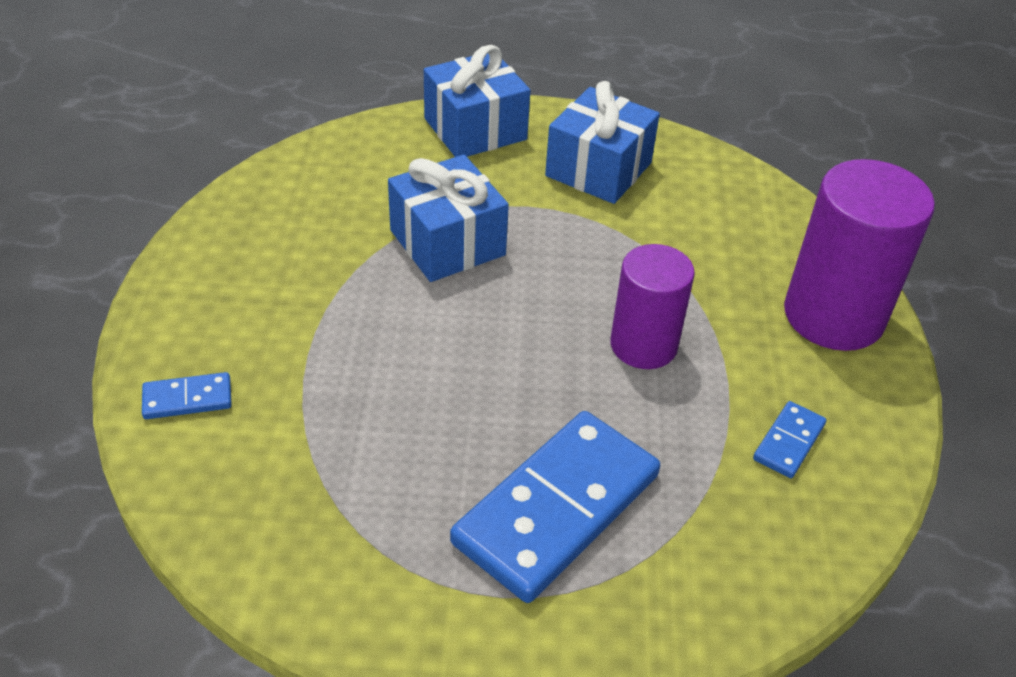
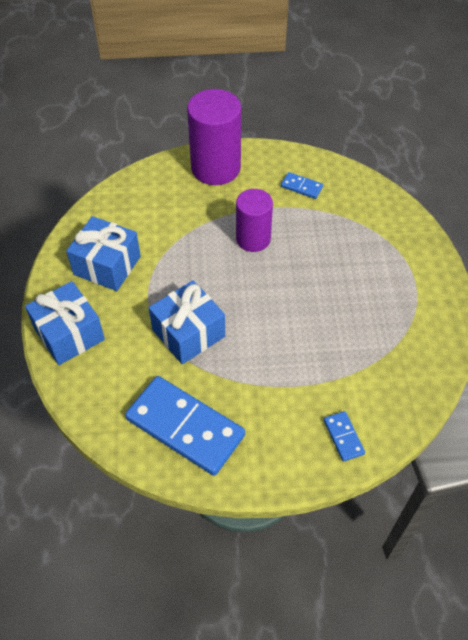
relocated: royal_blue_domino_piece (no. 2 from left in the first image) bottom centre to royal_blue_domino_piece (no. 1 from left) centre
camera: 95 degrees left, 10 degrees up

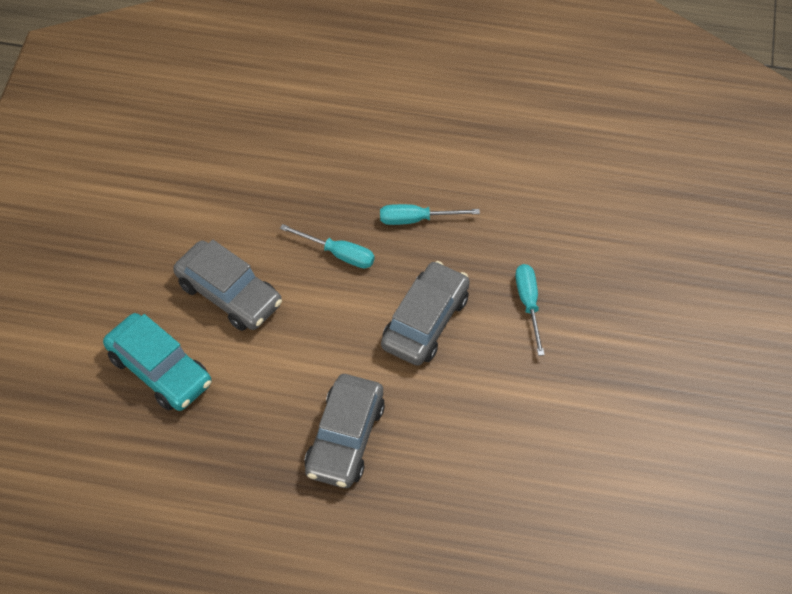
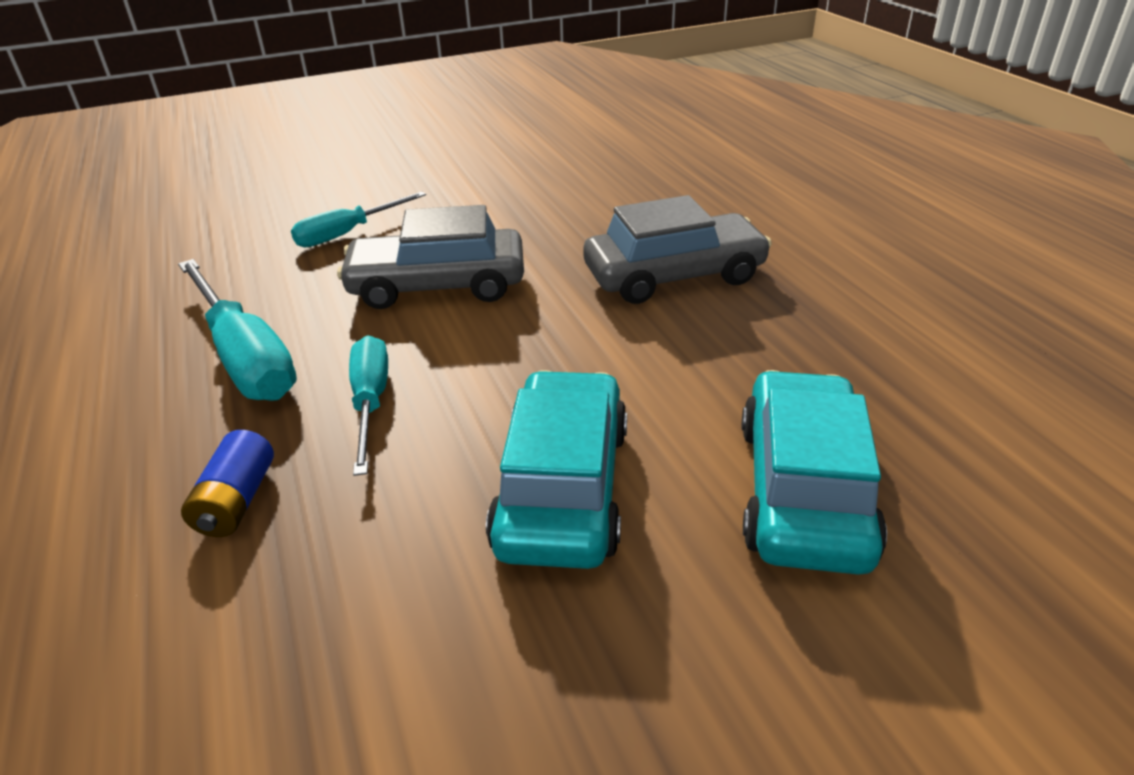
appeared: royal_blue_AA_battery middle left
colour: grey_toy_car (no. 1 from left) middle left to turquoise_toy_car (no. 1 from left) centre
size: turquoise_hand_screwdriver (no. 2 from left in the first image) centre = middle left x1.57
camera: 120 degrees left, 20 degrees down

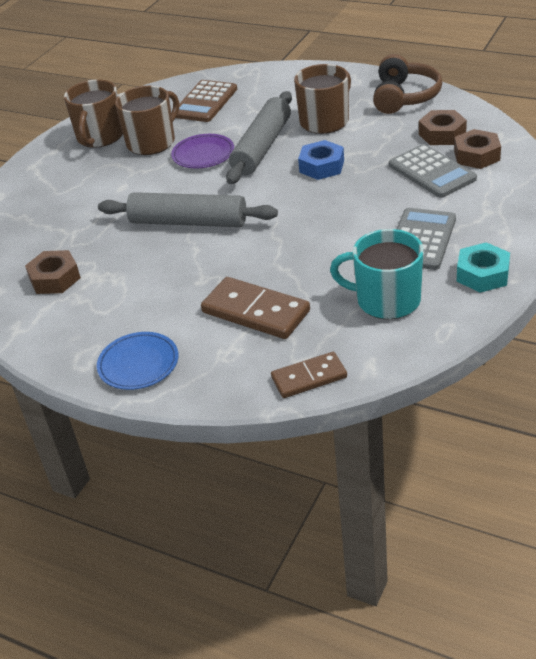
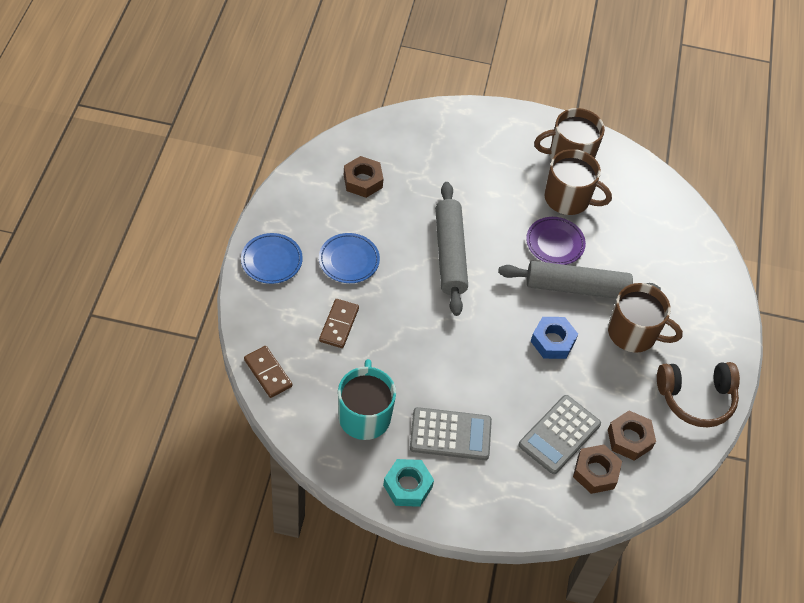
missing: dark_brown_calculator top centre
appeared: royal_blue_flat_dish (no. 2 from left) centre
size: dark_brown_domino_piece (no. 1 from left in the first image) centre = centre x0.64
camera: 65 degrees right, 15 degrees up

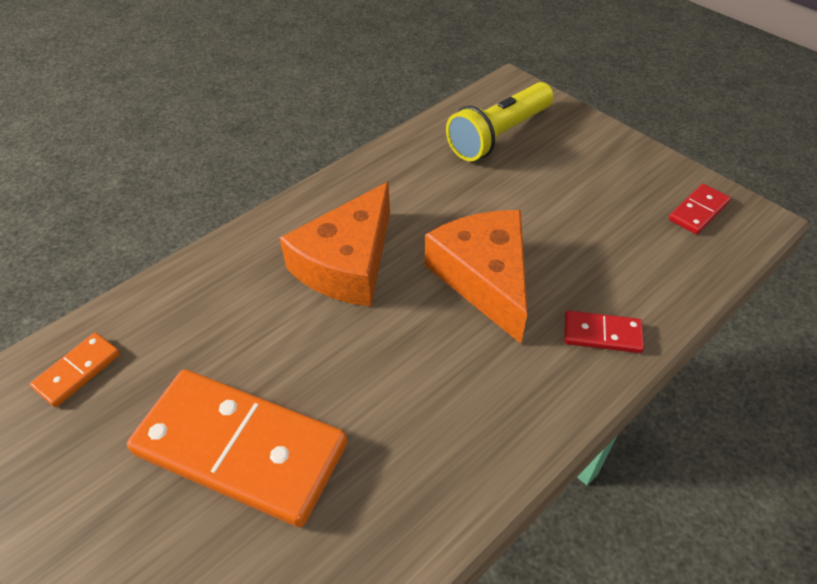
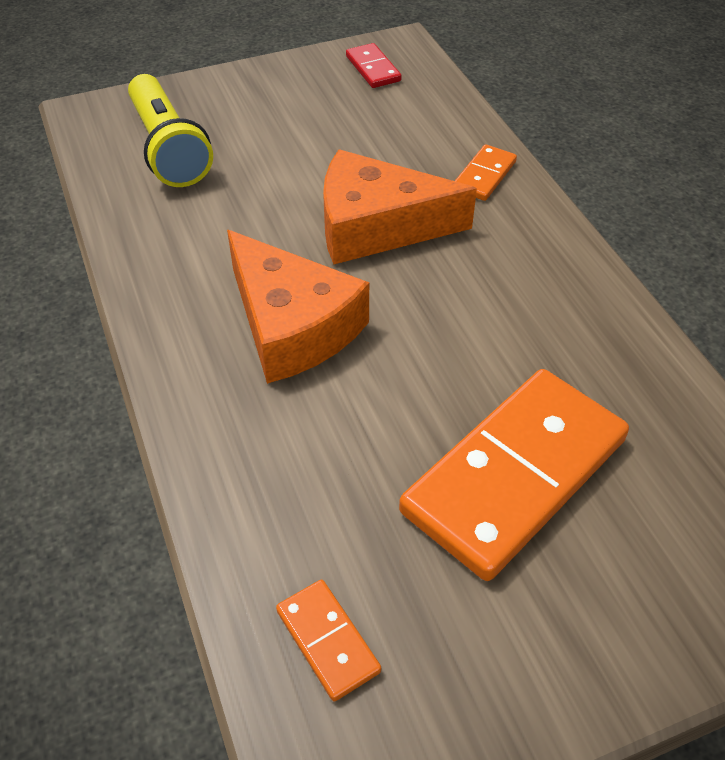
colour: red_domino_piece (no. 1 from left) middle right to orange-coloured_domino_piece (no. 2 from left) top right
camera: 70 degrees left, 0 degrees up

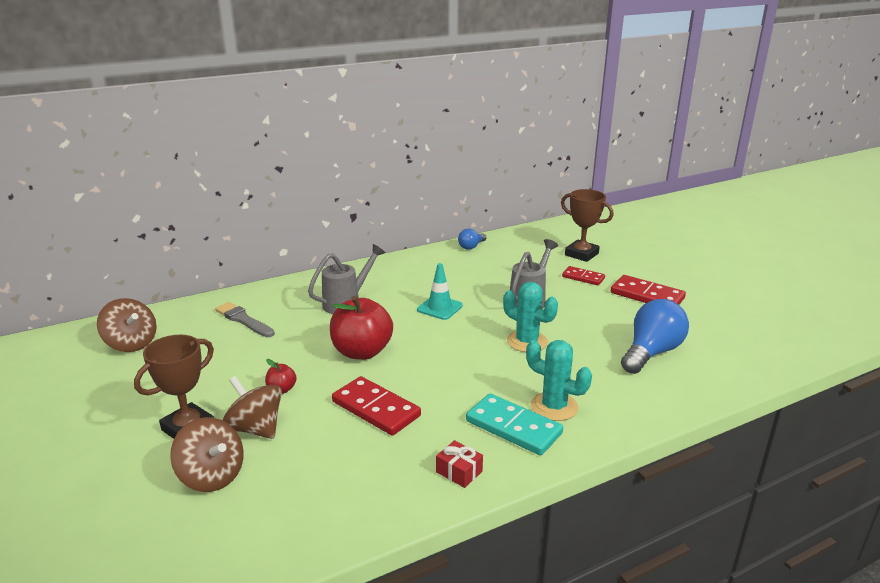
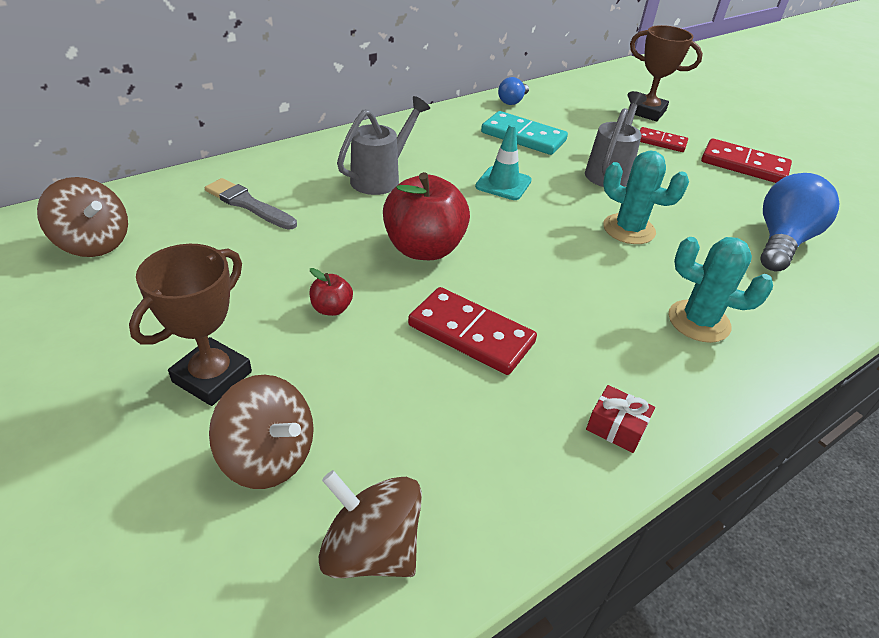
relocated: dark_brown_spinning_top (no. 3 from left) bottom left to bottom centre; turquoise_domino_piece bottom centre to top centre
camera: 10 degrees left, 15 degrees up

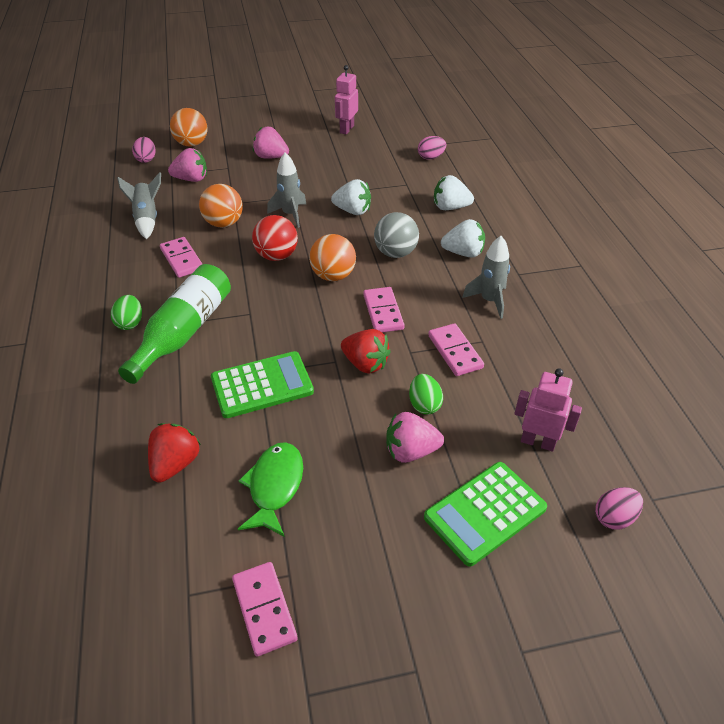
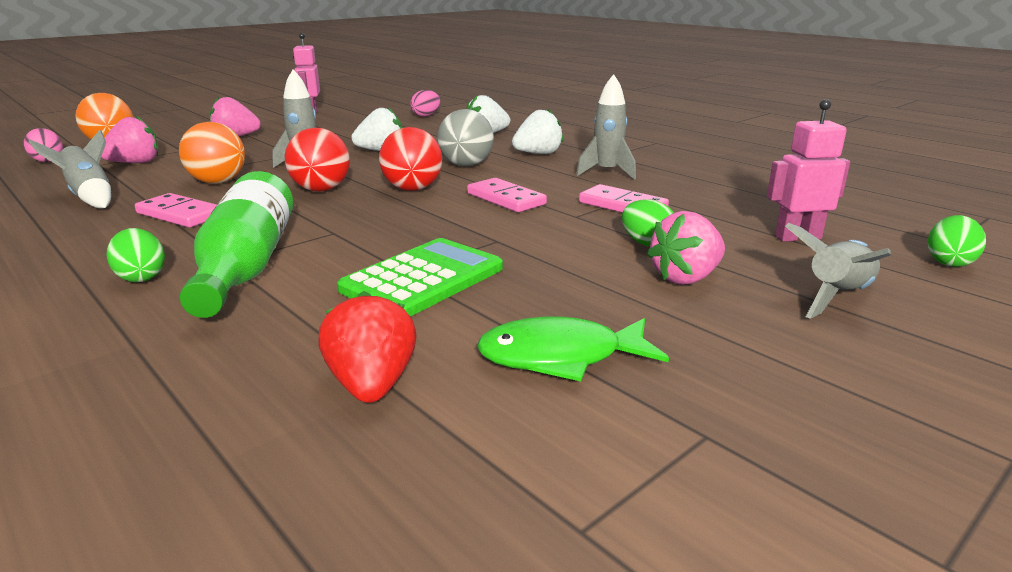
missing: red_berry (no. 2 from left) centre; rosy_domino_piece (no. 2 from left) bottom centre
exchanged: emerald_calculator (no. 2 from left) bottom right to grey_spaceship (no. 4 from left) middle right
colour: orange-coloured_ball (no. 3 from left) centre to red_ball (no. 2 from left) top centre; rosy_egg (no. 3 from left) bottom right to emerald_egg (no. 3 from left) middle right
spun: emerald_toy_fish bottom centre = centre 75 degrees counterclockwise
camera: 30 degrees left, 20 degrees down

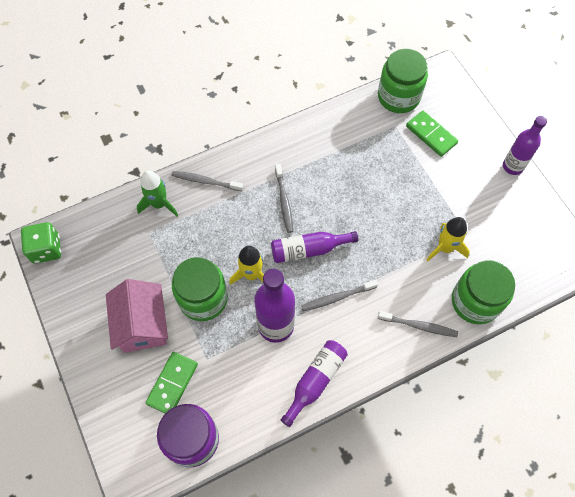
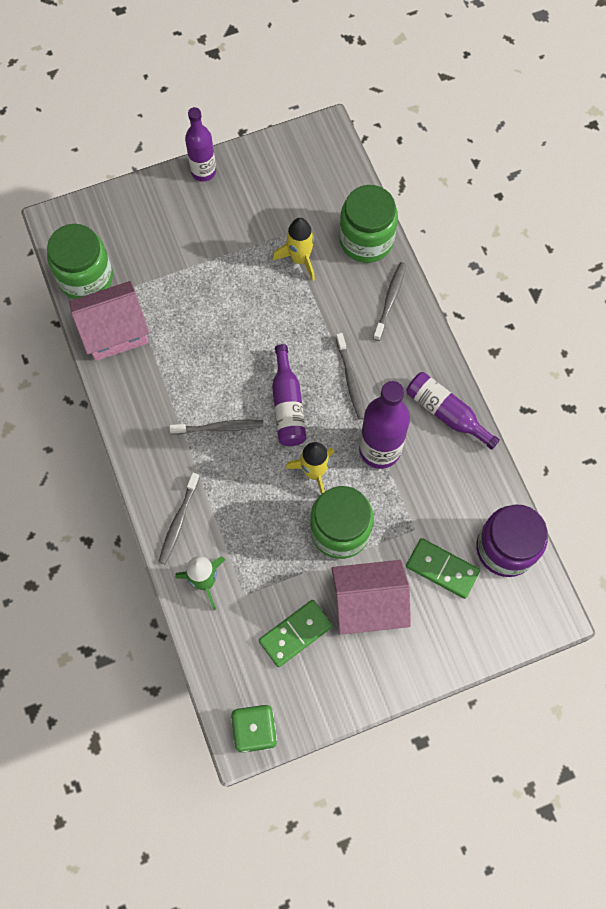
appeared: rosy_toy_house (no. 1 from left) middle left
relocated: emerald_domino_piece (no. 2 from left in the first image) top right to emerald_domino_piece (no. 1 from left) bottom centre
camera: 85 degrees left, 5 degrees up

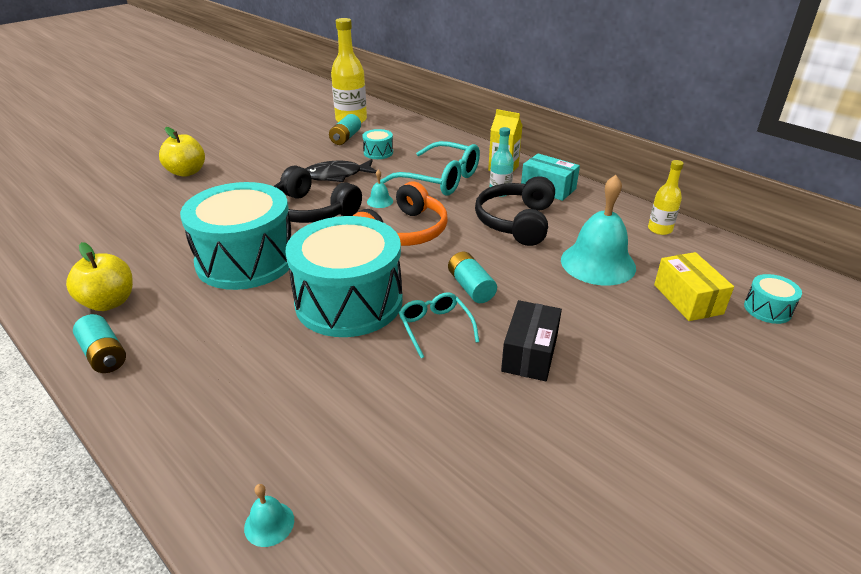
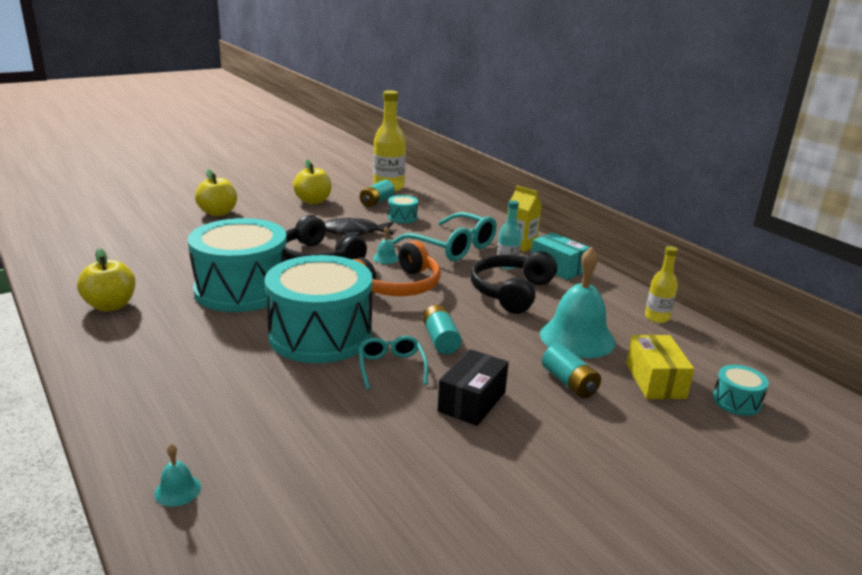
appeared: yellow_apple (no. 3 from left) top centre
relocated: turquoise_AA_battery (no. 1 from left in the first image) middle left to turquoise_AA_battery (no. 3 from left) centre
camera: 10 degrees right, 10 degrees down

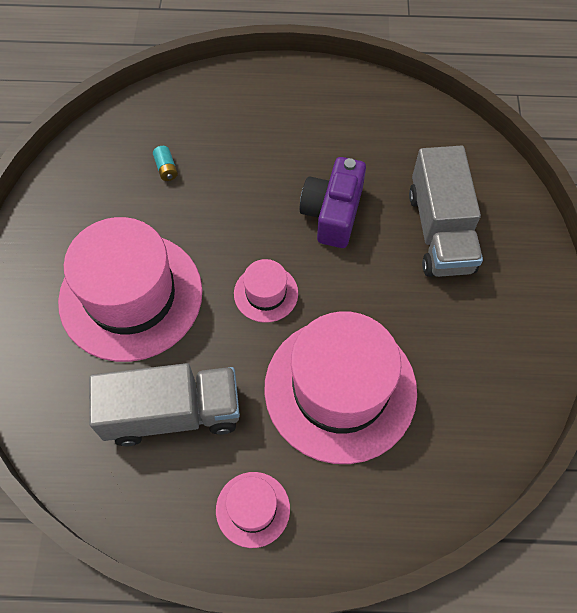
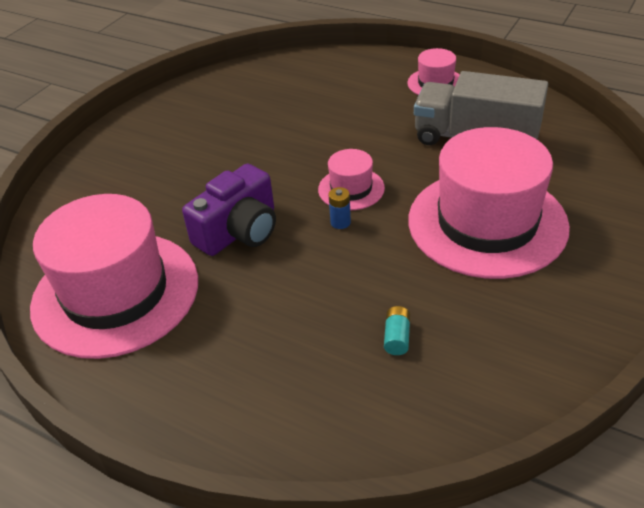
missing: grey_truck (no. 2 from left) middle right
appeared: royal_blue_AA_battery centre
relocated: rosy_hat (no. 4 from left in the first image) centre to rosy_hat (no. 1 from left) middle left
camera: 150 degrees left, 20 degrees down

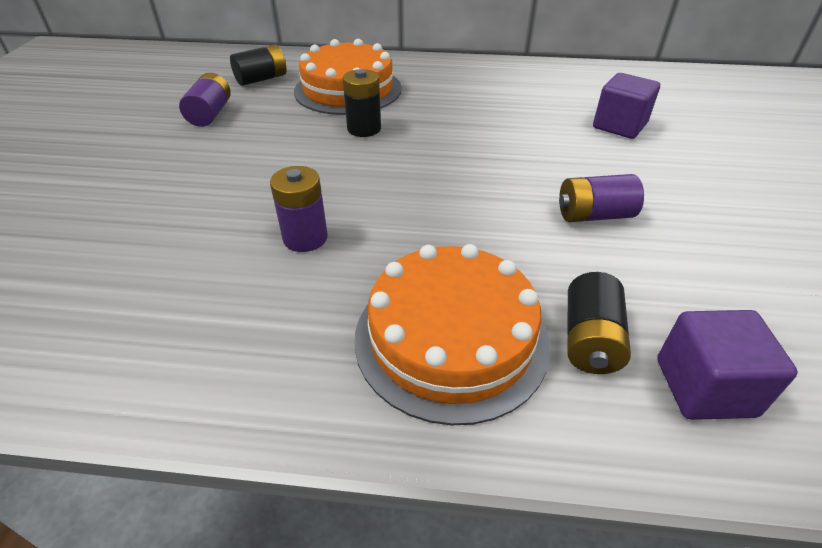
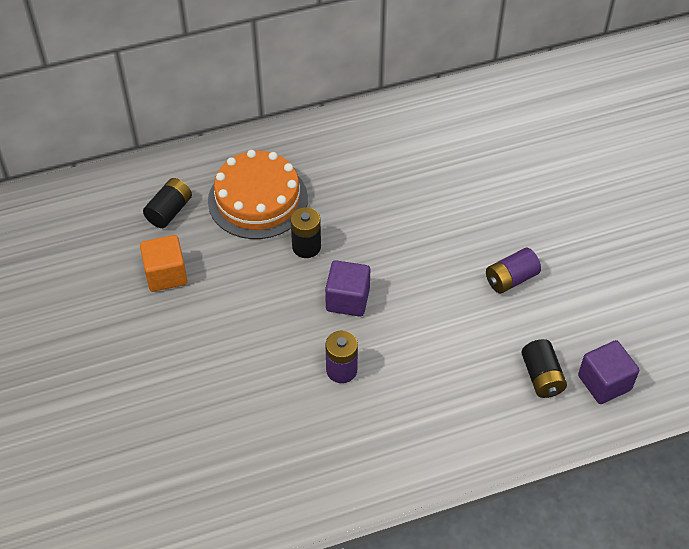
missing: orange-coloured_cake (no. 2 from left) centre
relocated: violet_block (no. 1 from left) top right to centre
exchanged: violet_AA_battery (no. 1 from left) top left to orange-coloured_block middle left
camera: 25 degrees left, 10 degrees up

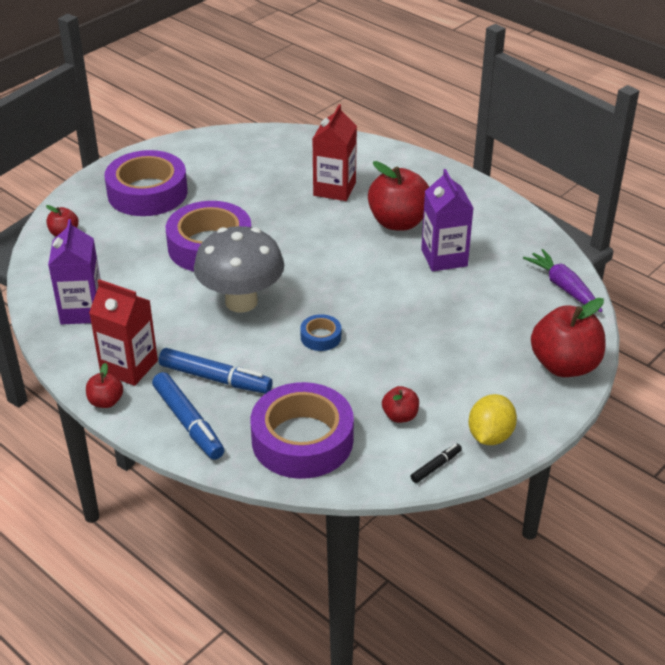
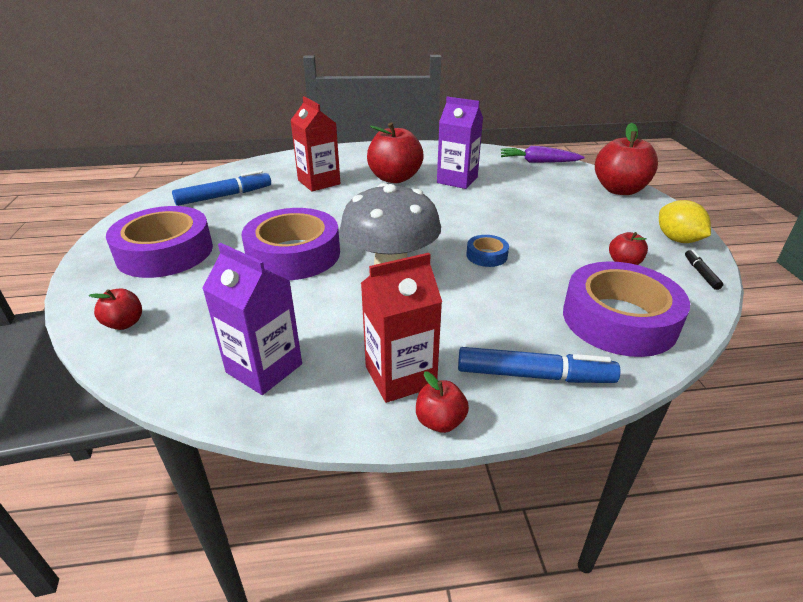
relocated: royal_blue_marker (no. 2 from left in the first image) middle left to royal_blue_marker (no. 1 from left) top left
camera: 50 degrees left, 5 degrees down

